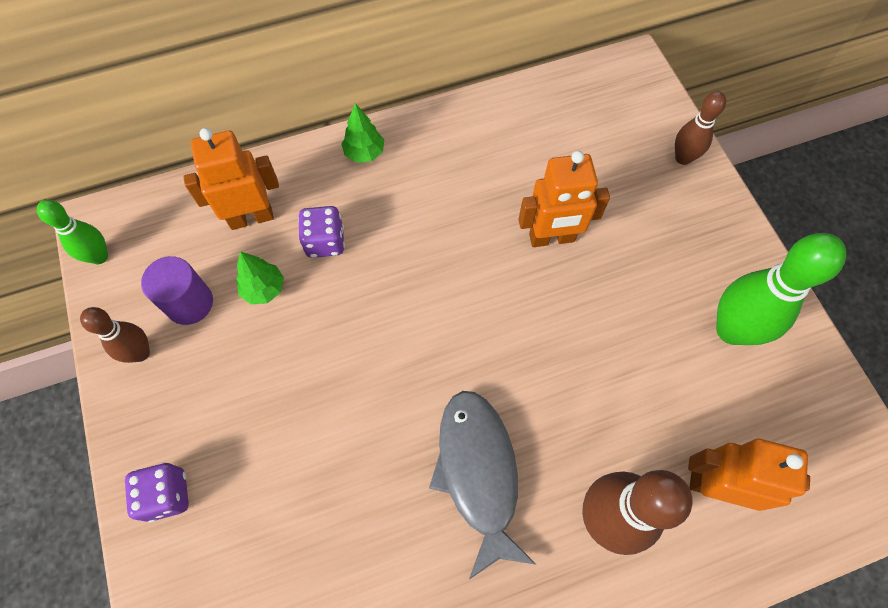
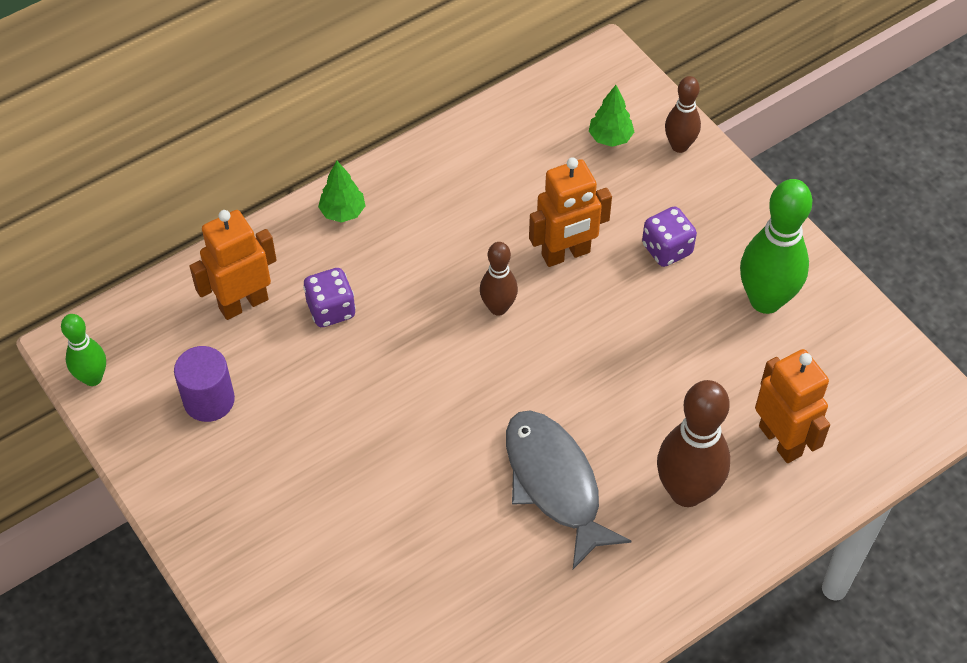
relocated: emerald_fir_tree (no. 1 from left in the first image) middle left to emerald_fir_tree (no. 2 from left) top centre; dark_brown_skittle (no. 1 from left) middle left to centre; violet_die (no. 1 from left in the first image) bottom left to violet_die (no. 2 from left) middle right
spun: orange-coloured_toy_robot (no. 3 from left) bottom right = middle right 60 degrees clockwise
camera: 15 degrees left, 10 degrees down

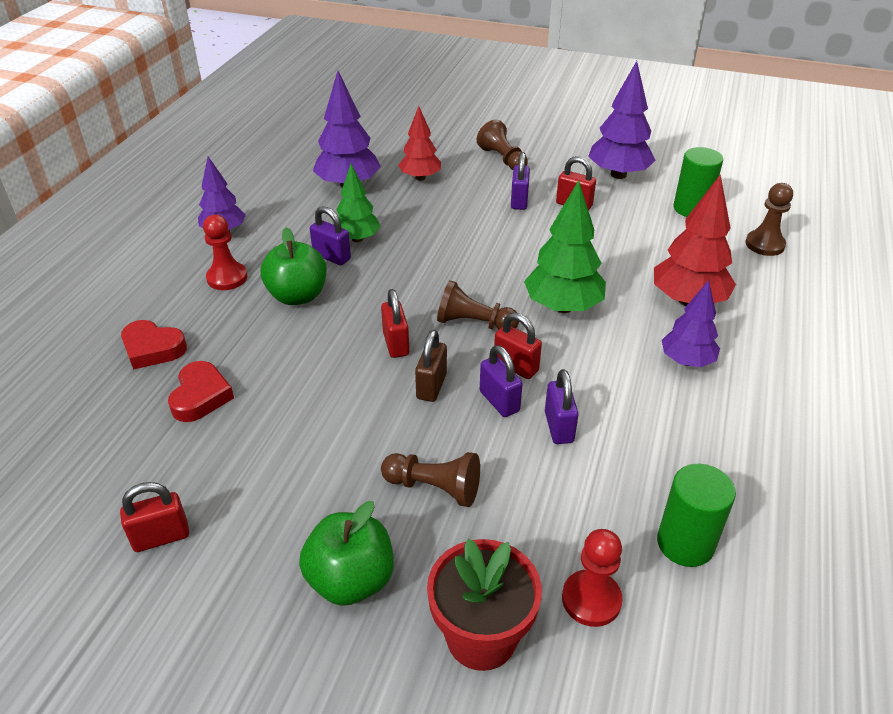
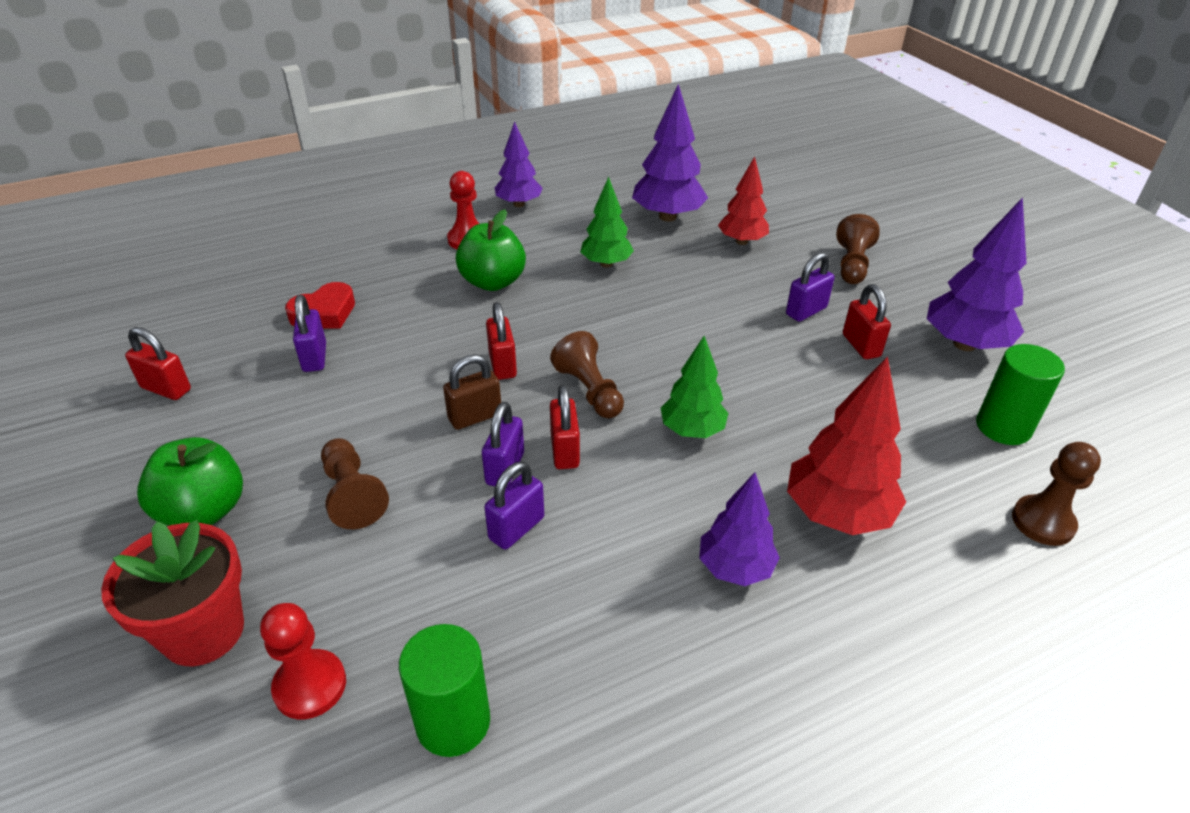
missing: red_heart (no. 1 from left) middle left
relocated: violet_padlock (no. 1 from left) top centre to middle left
spun: red_padlock (no. 2 from left) centre = centre 45 degrees counterclockwise
size: emerald_fir_tree (no. 2 from left) centre = centre x0.65
camera: 45 degrees right, 0 degrees up

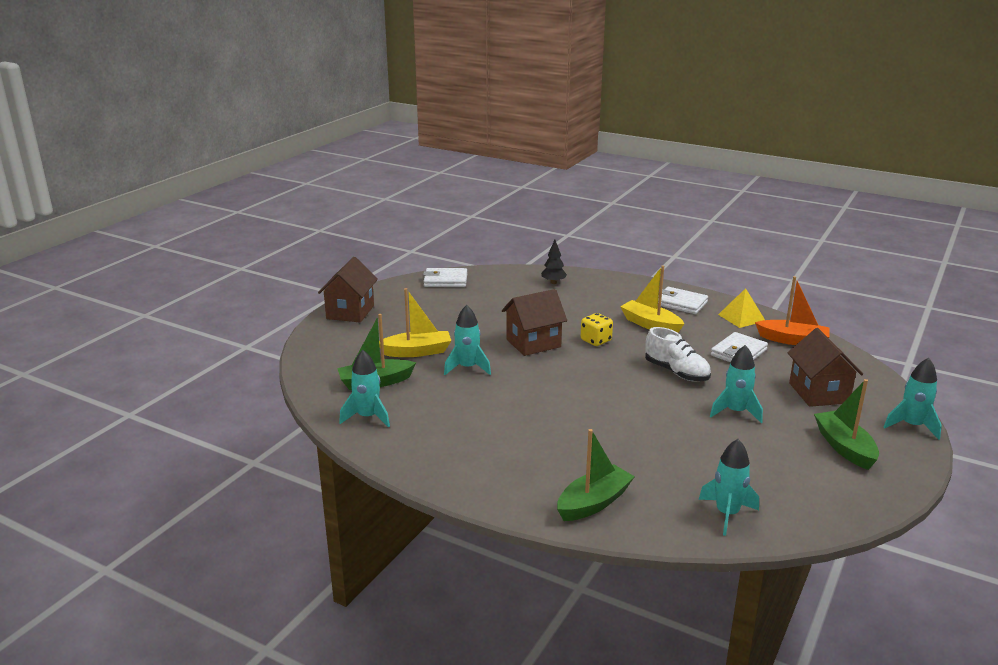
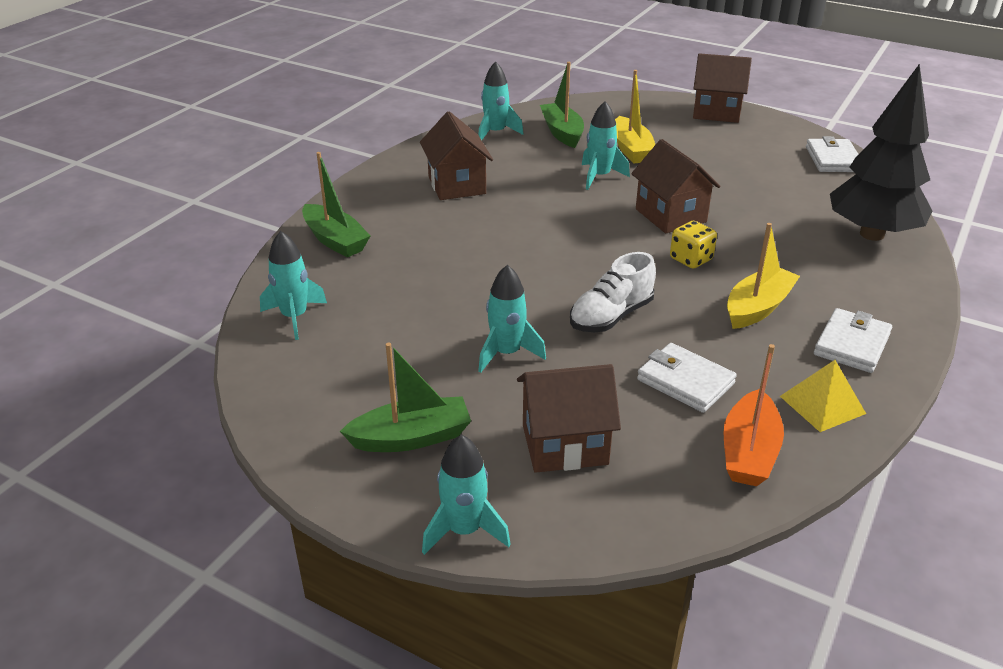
appeared: dark_brown_toy_house (no. 1 from left) top centre
size: ebony_fir_tree centre = top right x2.46
camera: 90 degrees right, 10 degrees up

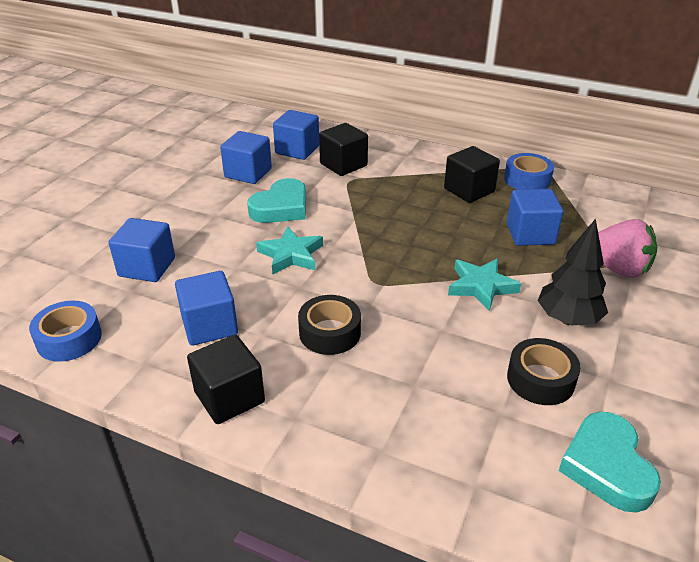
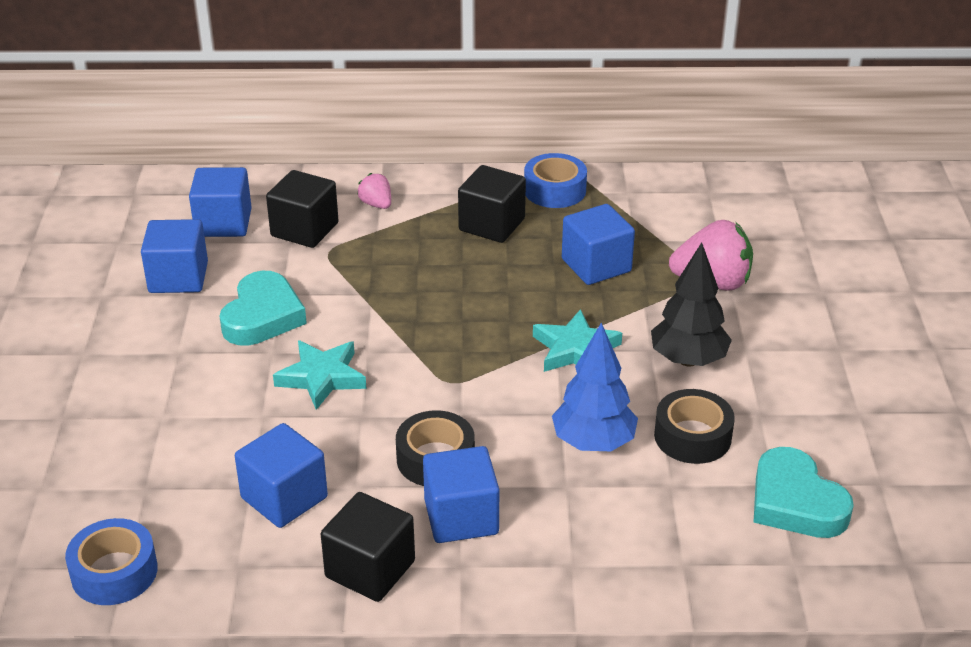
appeared: rosy_berry (no. 1 from left) top centre; royal_blue_fir_tree centre
relocated: royal_blue_block (no. 1 from left in the first image) middle left to royal_blue_block (no. 4 from left) bottom centre
camera: 25 degrees left, 0 degrees up

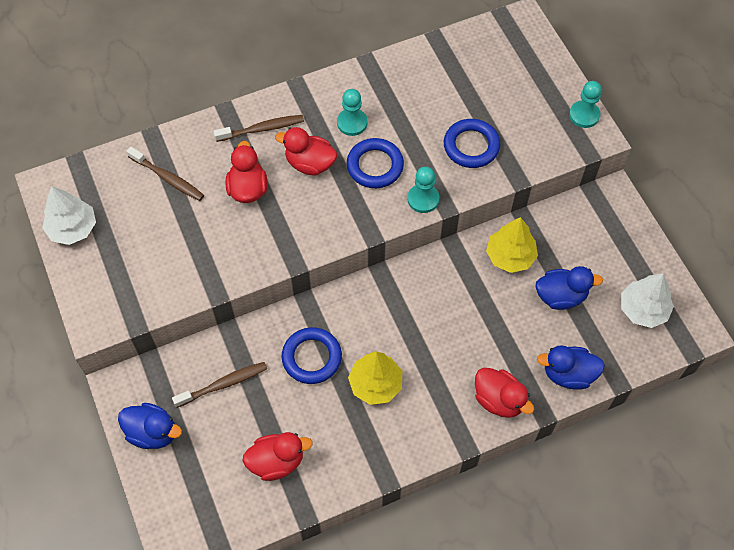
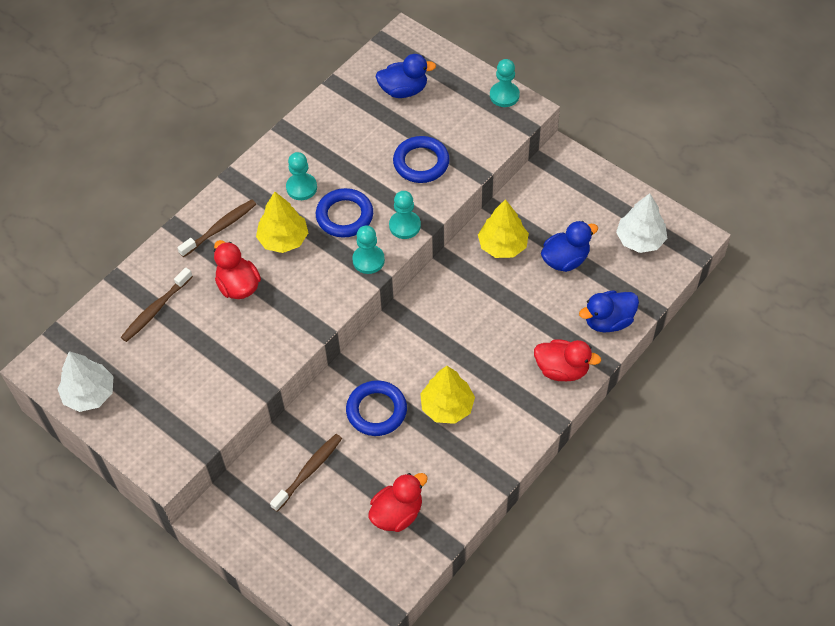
appeared: turquoise_game_pawn (no. 2 from left) centre
relocated: royal_blue_rubber_duck (no. 1 from left) bottom left to top centre
exchanged: red_rubber_duck (no. 3 from left) top centre to yellow_fir_tree (no. 1 from left) centre
spun: dark_brown_tooth_brush (no. 1 from left) top left = middle left 120 degrees clockwise
camera: 25 degrees left, 5 degrees down

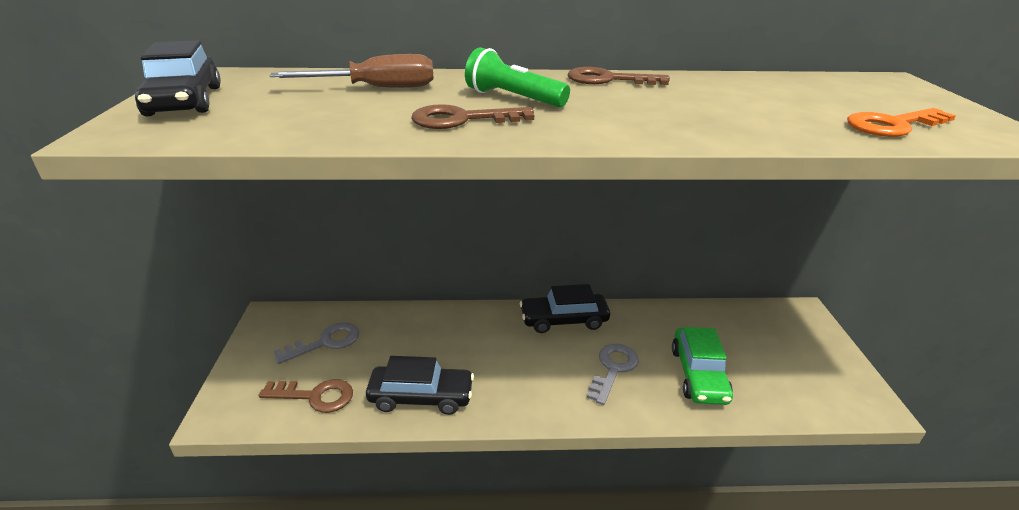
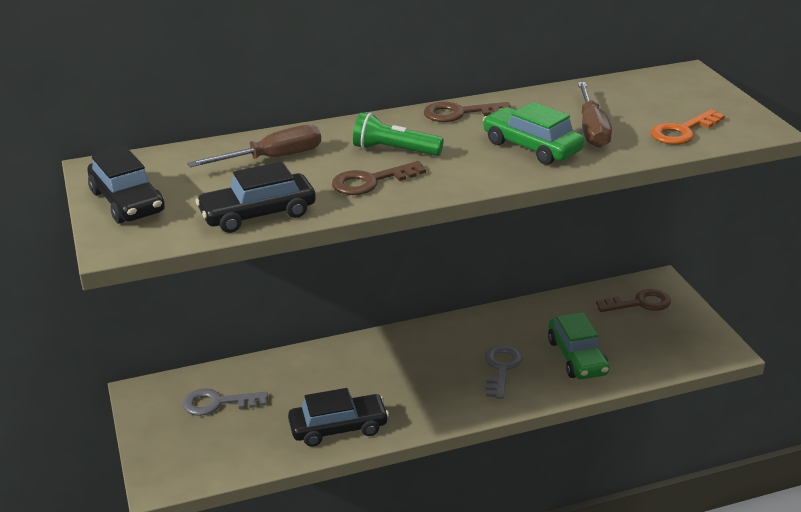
appeared: dark_brown_hand_screwdriver (no. 2 from left) top right; emerald_toy_car (no. 1 from left) top centre
relocated: ebony_toy_car (no. 3 from left in the first image) centre to ebony_toy_car (no. 2 from left) middle left; dark_brown_door_key (no. 1 from left in the first image) bottom left to dark_brown_door_key (no. 3 from left) middle right
spun: grey_door_key (no. 1 from left) bottom left = bottom left 135 degrees counterclockwise
camera: 15 degrees left, 0 degrees up

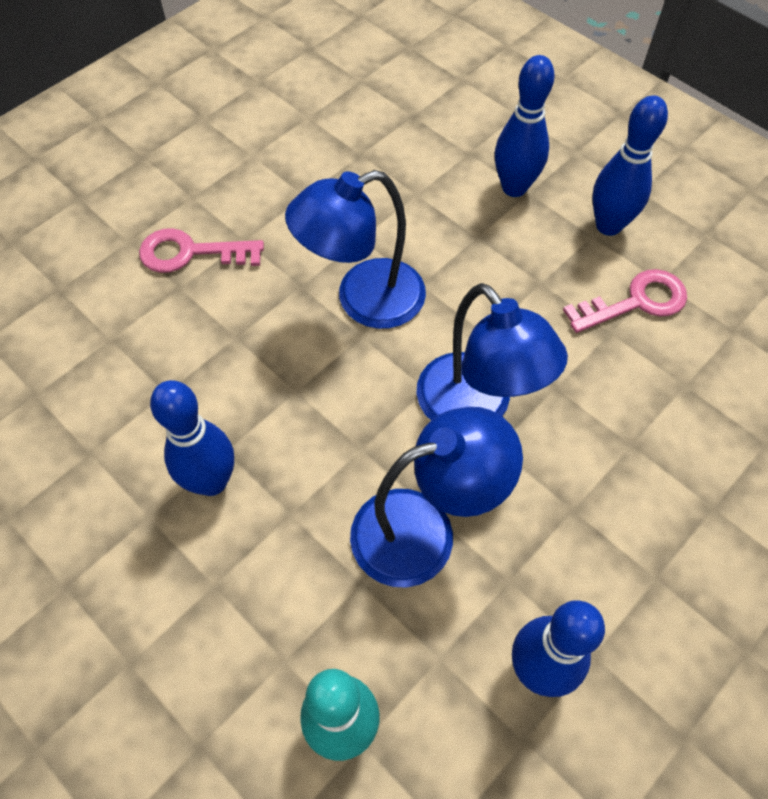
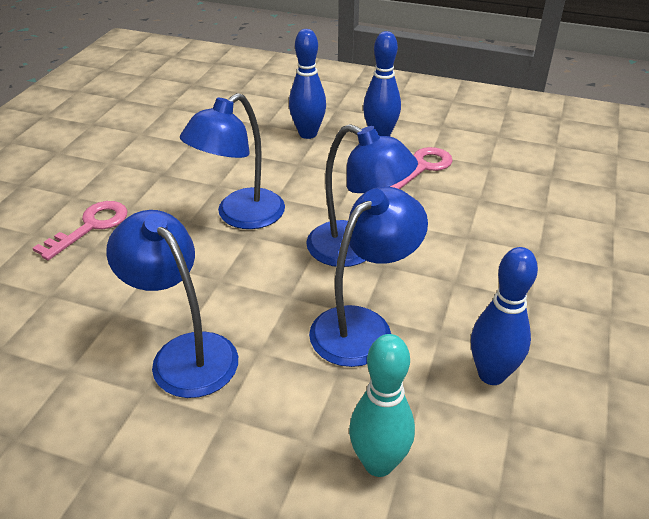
exchanged: royal_blue_skittle (no. 1 from left) middle left to royal_blue_lamp (no. 1 from left) middle left
spun: rosy_door_key (no. 1 from left) top left = middle left 150 degrees clockwise
camera: 25 degrees left, 20 degrees down

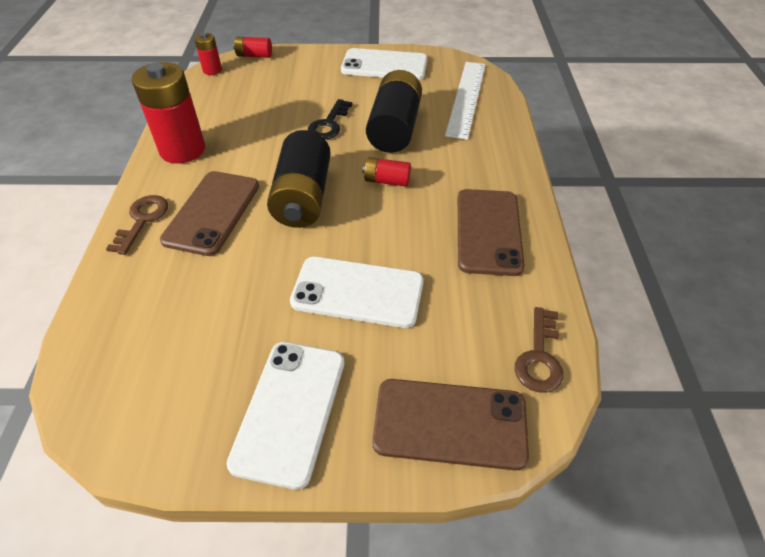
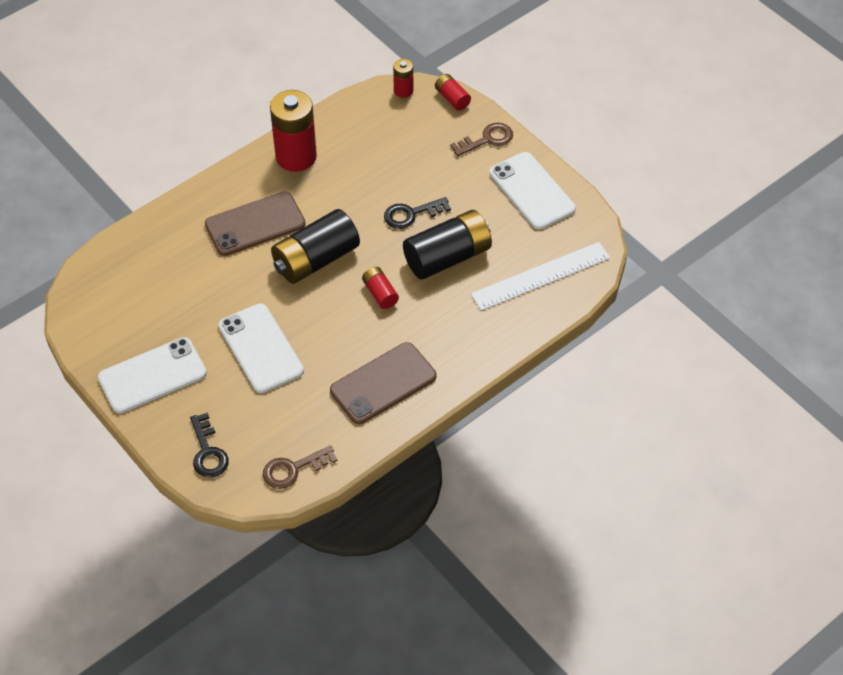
relocated: dark_brown_door_key (no. 1 from left in the first image) middle left to dark_brown_door_key (no. 2 from left) top centre
exchanged: dark_brown_smartphone (no. 2 from left) bottom centre to ebony_door_key (no. 1 from left) middle left
camera: 50 degrees right, 5 degrees up

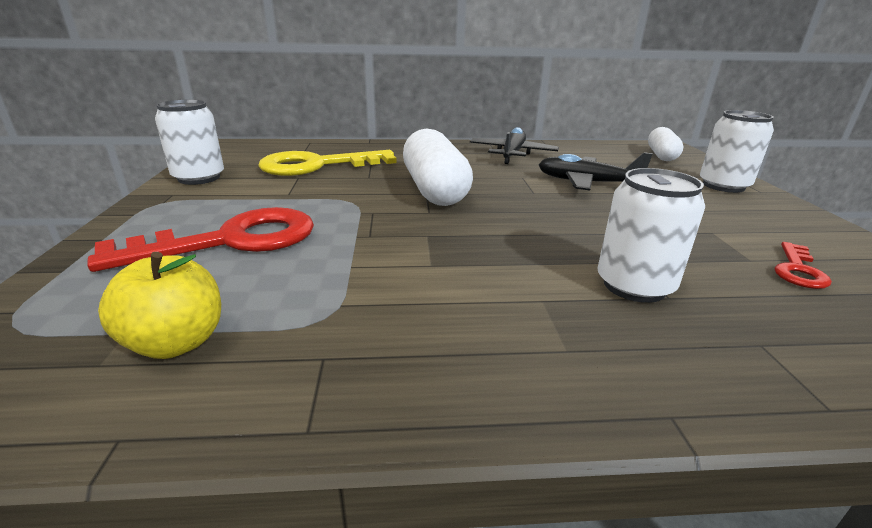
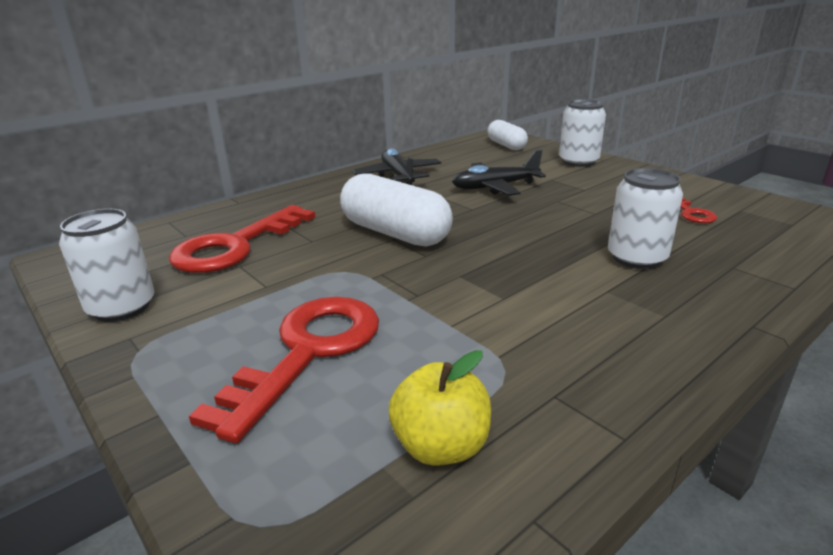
colour: yellow_door_key top centre to red_door_key (no. 1 from left) middle left
camera: 35 degrees left, 0 degrees up

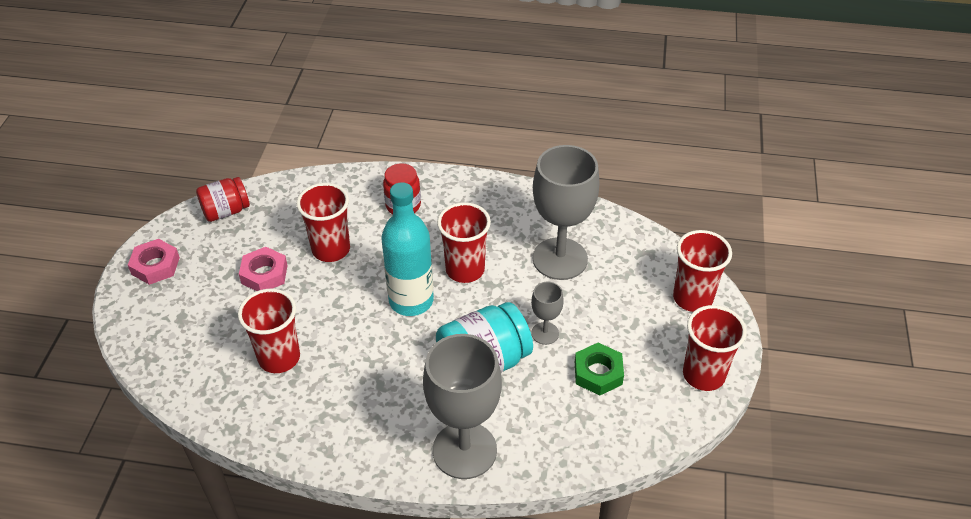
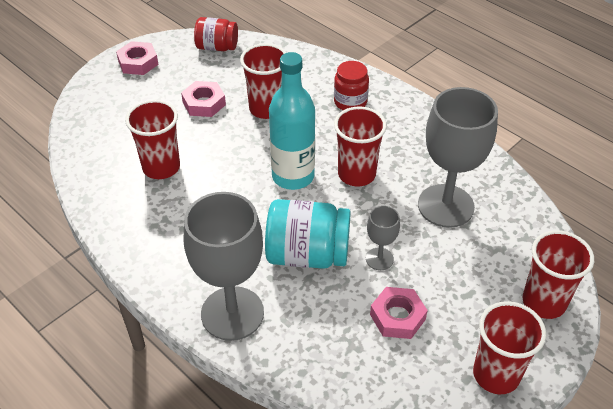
colour: emerald_hexagon_nut bottom centre to rosy_hexagon_nut (no. 3 from left) bottom centre
camera: 35 degrees right, 0 degrees up

